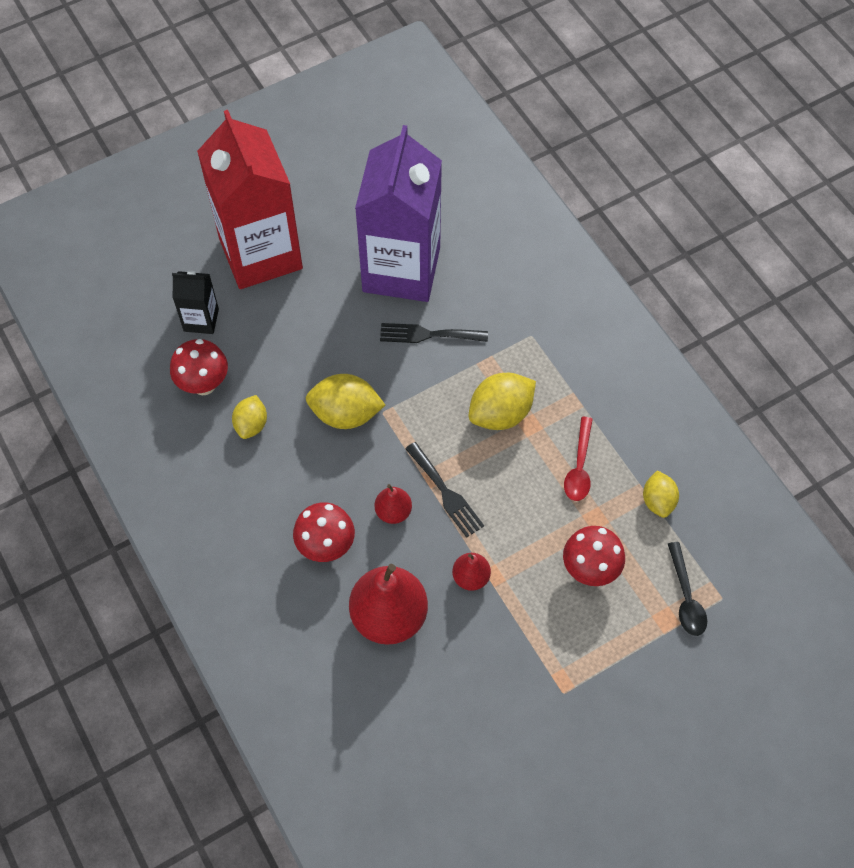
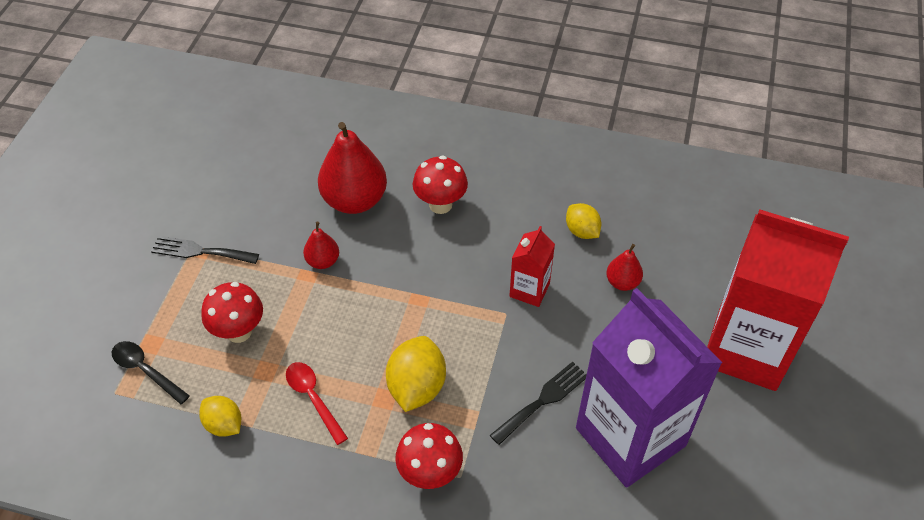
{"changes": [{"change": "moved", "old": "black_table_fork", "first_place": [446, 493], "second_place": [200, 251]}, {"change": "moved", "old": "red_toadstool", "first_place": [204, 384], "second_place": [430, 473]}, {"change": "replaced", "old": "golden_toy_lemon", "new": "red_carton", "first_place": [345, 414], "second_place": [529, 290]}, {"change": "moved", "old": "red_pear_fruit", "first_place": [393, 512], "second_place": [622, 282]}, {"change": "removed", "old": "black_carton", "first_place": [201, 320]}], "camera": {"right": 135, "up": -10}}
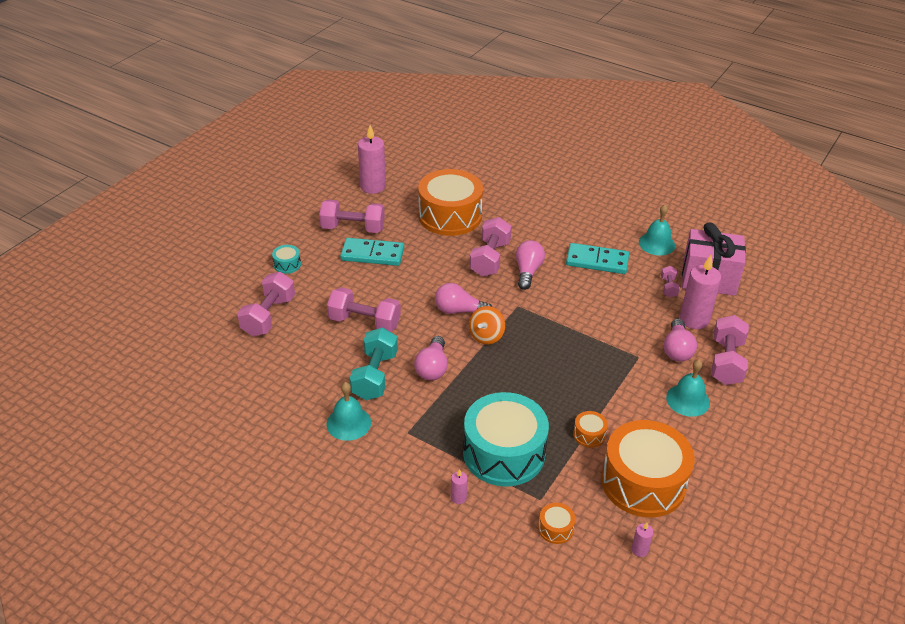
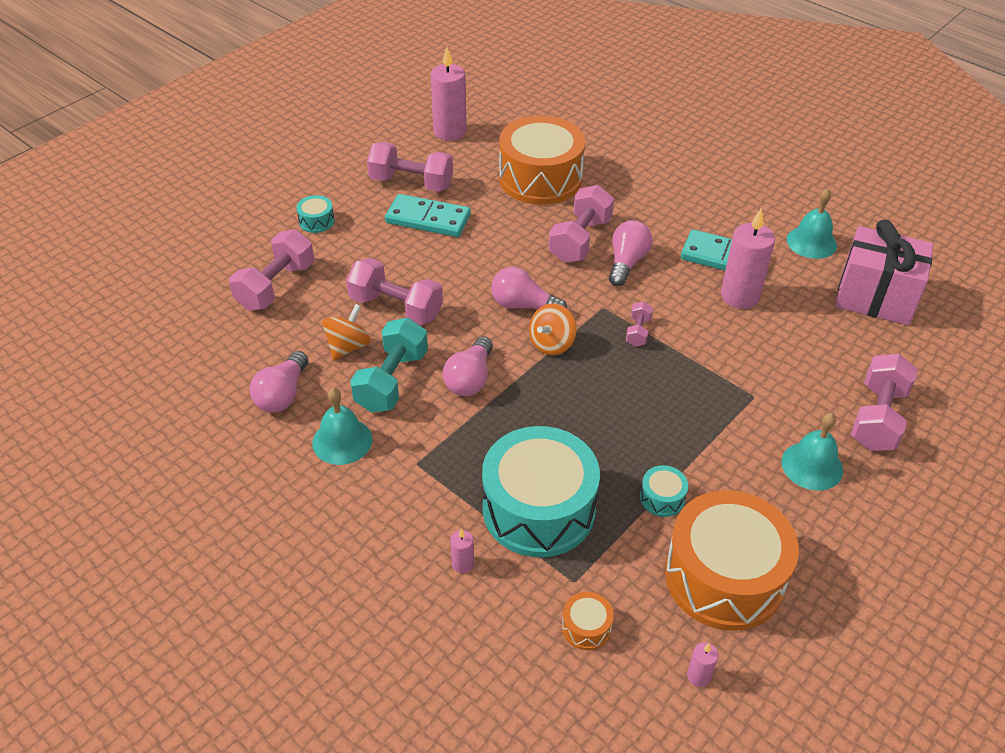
{"changes": [{"change": "moved", "old": "rose-pink_bulb", "first_place": [677, 349], "second_place": [282, 394]}, {"change": "added", "new": "orange_toy_top", "second_place": [348, 347]}, {"change": "moved", "old": "rose-pink_free_weight", "first_place": [668, 287], "second_place": [638, 332]}, {"change": "recoloured", "old": "orange_drum", "new": "aqua_drum", "first_place": [589, 434], "second_place": [662, 498]}, {"change": "moved", "old": "rose-pink_candle", "first_place": [694, 319], "second_place": [740, 296]}], "camera": {"right": 10, "up": 5}}
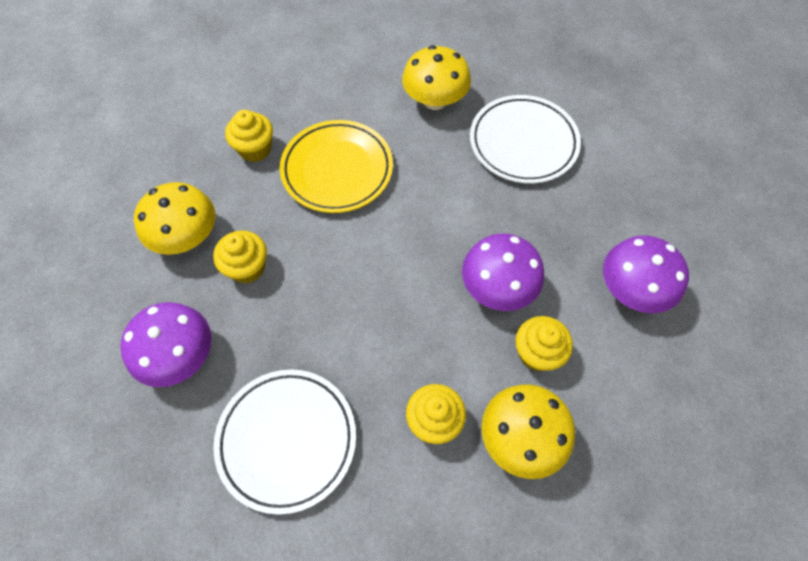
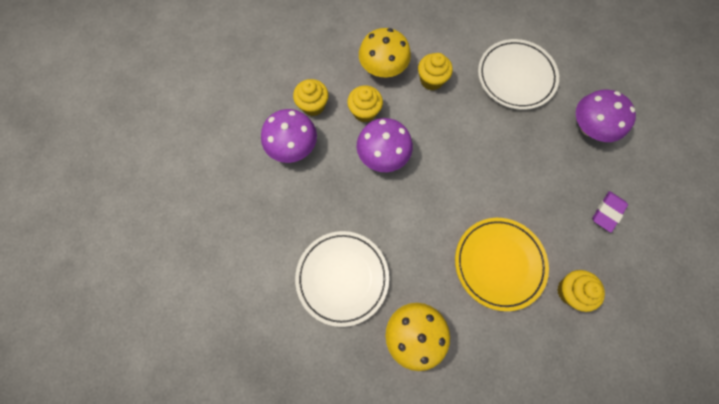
{"changes": [{"change": "moved", "old": "golden_cupcake", "first_place": [247, 268], "second_place": [313, 105]}, {"change": "replaced", "old": "golden_toadstool", "new": "royal_purple_eraser", "first_place": [187, 237], "second_place": [607, 212]}], "camera": {"right": -175, "up": 10}}
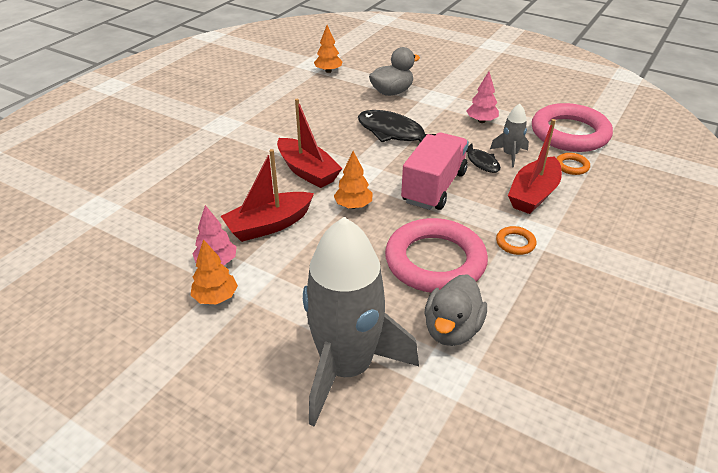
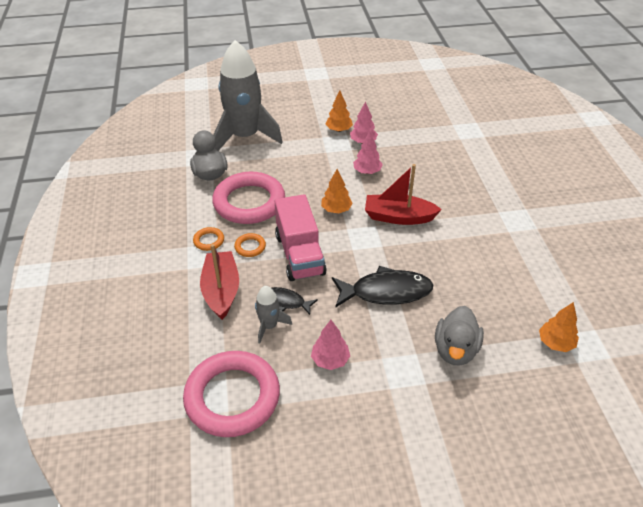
{"changes": [{"change": "moved", "old": "orange_ring", "first_place": [571, 166], "second_place": [250, 247]}, {"change": "replaced", "old": "red_boat", "new": "rose-pink_tree", "first_place": [269, 225], "second_place": [367, 171]}], "camera": {"right": 140, "up": 5}}
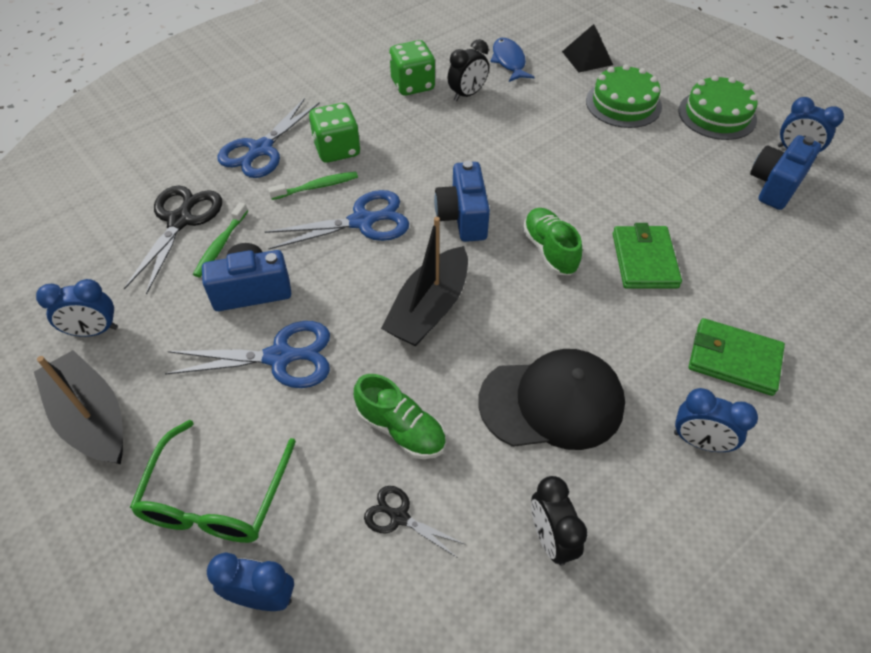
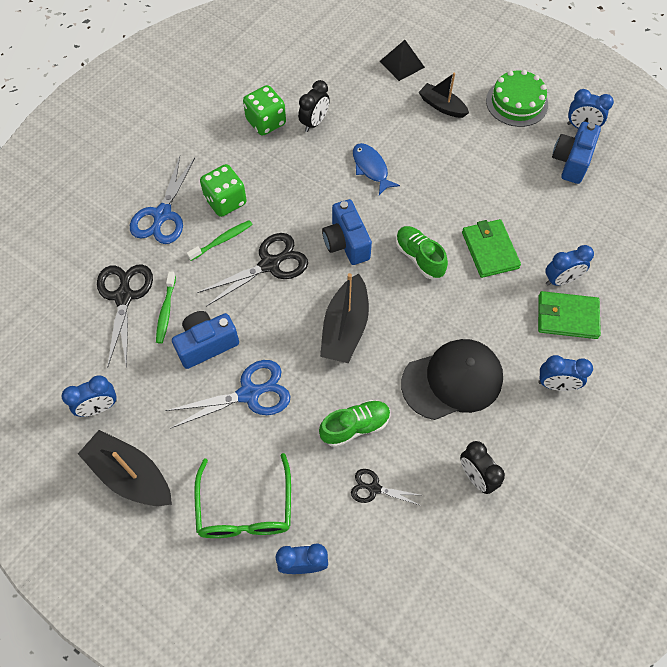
{"changes": [{"change": "recoloured", "old": "cobalt_scissors", "new": "black_scissors", "first_place": [362, 221], "second_place": [269, 264]}, {"change": "turned", "old": "emerald_lace-up_shoe", "first_place": [401, 429], "second_place": [355, 426], "degrees": -45}, {"change": "moved", "old": "cobalt_toy_fish", "first_place": [509, 61], "second_place": [371, 168]}, {"change": "replaced", "old": "emerald_layer_cake", "new": "black_boat", "first_place": [623, 104], "second_place": [442, 106]}, {"change": "added", "new": "cobalt_alarm_clock", "second_place": [560, 280]}], "camera": {"right": -15, "up": 10}}
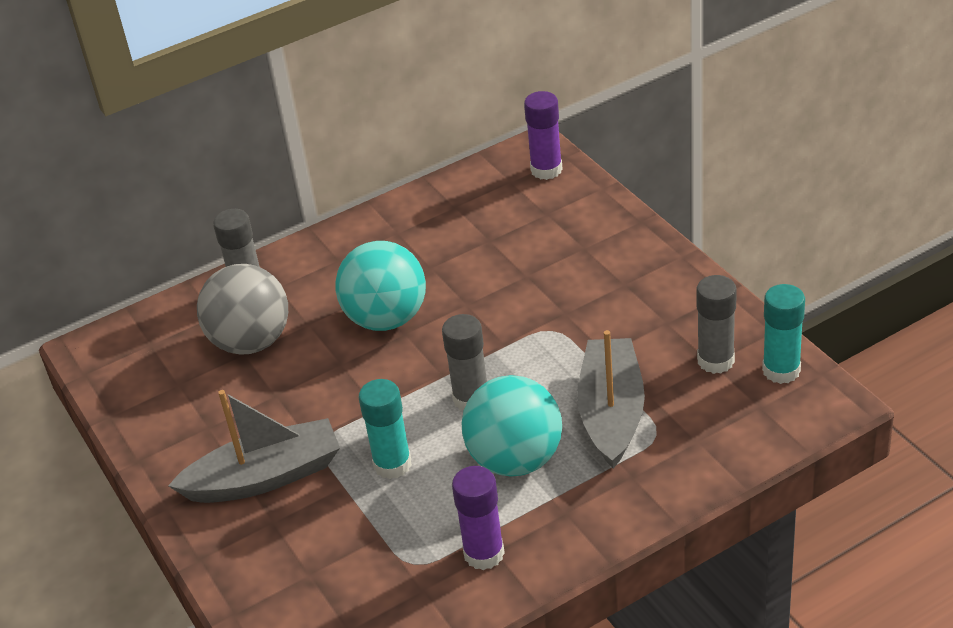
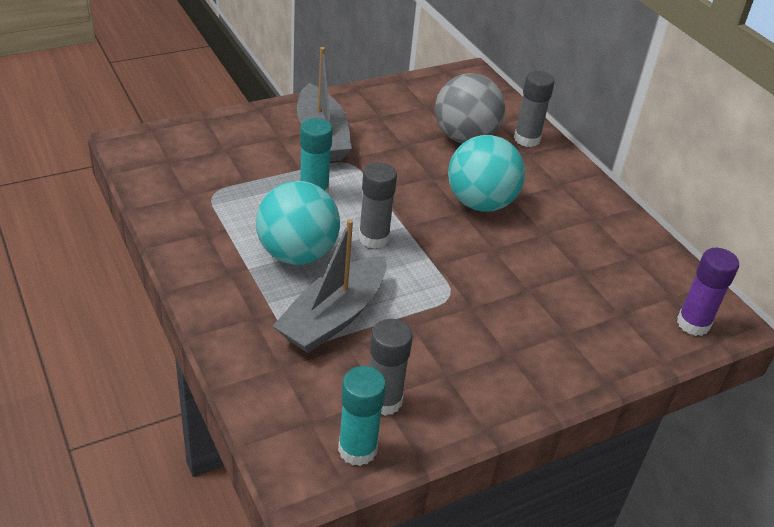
{"changes": [{"change": "turned", "old": "ash-grey_boat", "first_place": [611, 413], "second_place": [333, 317], "degrees": 120}, {"change": "removed", "old": "royal_purple_stick_of_glue", "first_place": [484, 553]}], "camera": {"right": 85, "up": 0}}
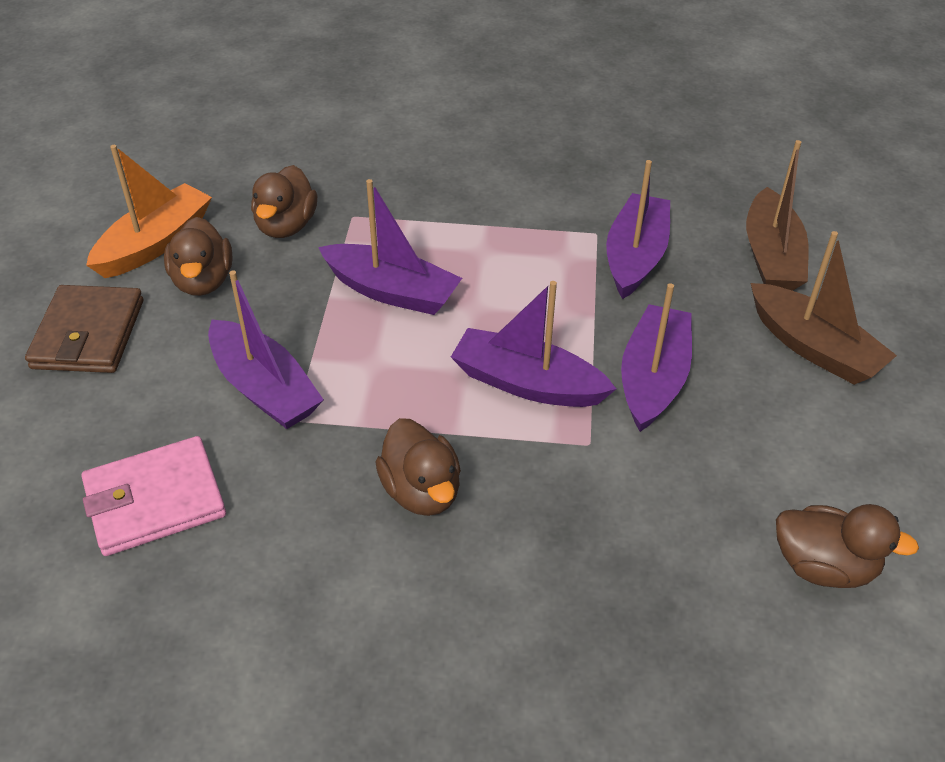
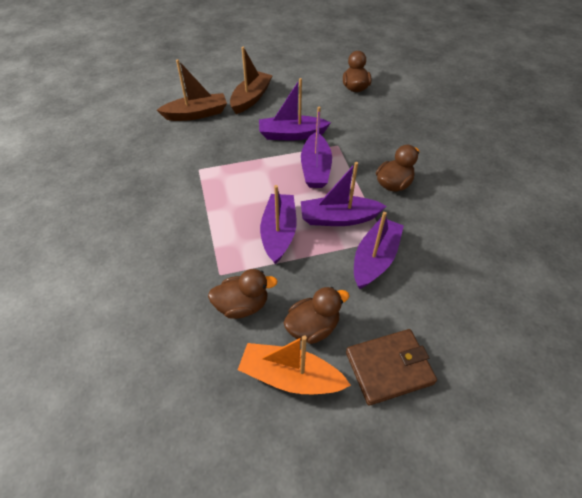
{"changes": [{"change": "moved", "old": "royal_purple_boat", "first_place": [635, 257], "second_place": [339, 218]}, {"change": "removed", "old": "rose-pink_wallet", "first_place": [155, 500]}], "camera": {"right": -110, "up": 5}}
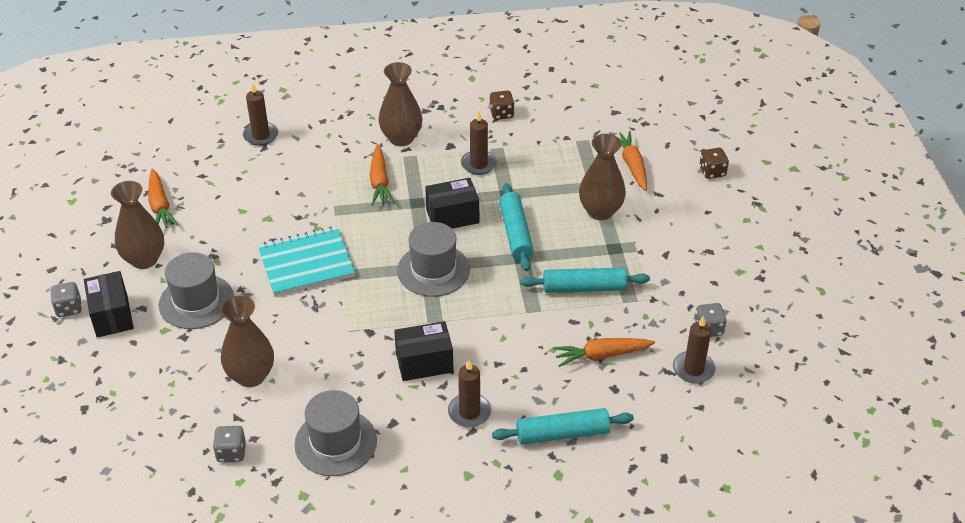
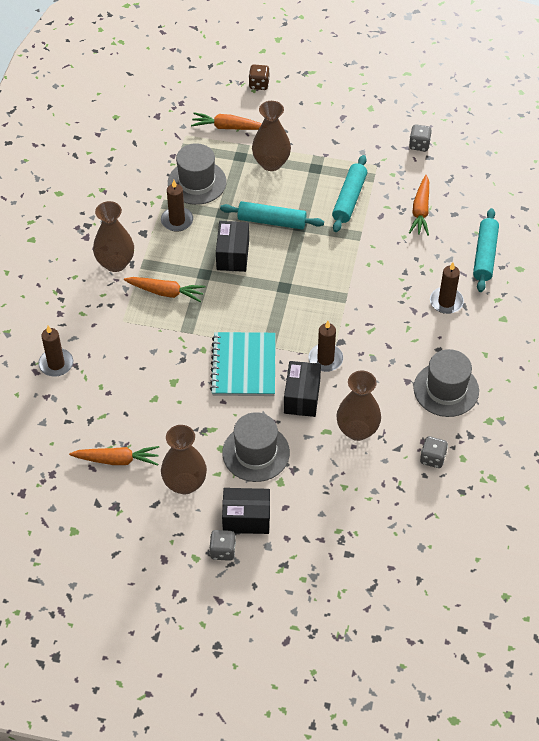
{"changes": [{"change": "moved", "old": "ash-grey_tall_hat", "first_place": [433, 270], "second_place": [197, 182]}, {"change": "moved", "old": "black_package", "first_place": [424, 362], "second_place": [302, 397]}, {"change": "moved", "old": "dark_brown_candle", "first_place": [693, 369], "second_place": [325, 359]}, {"change": "removed", "old": "dark_brown_dice", "first_place": [501, 114]}], "camera": {"right": -70, "up": 10}}
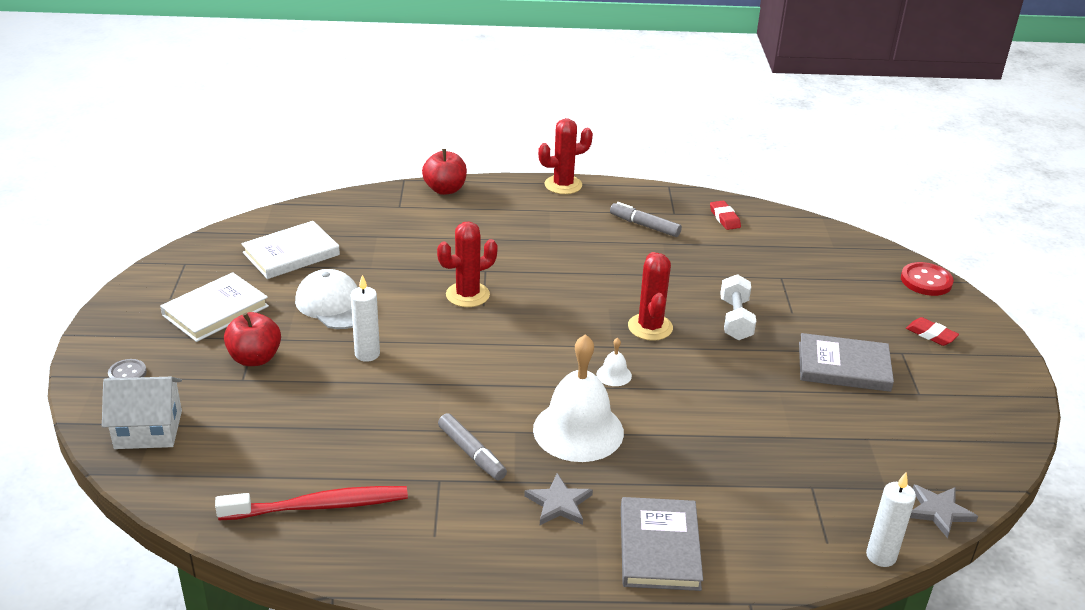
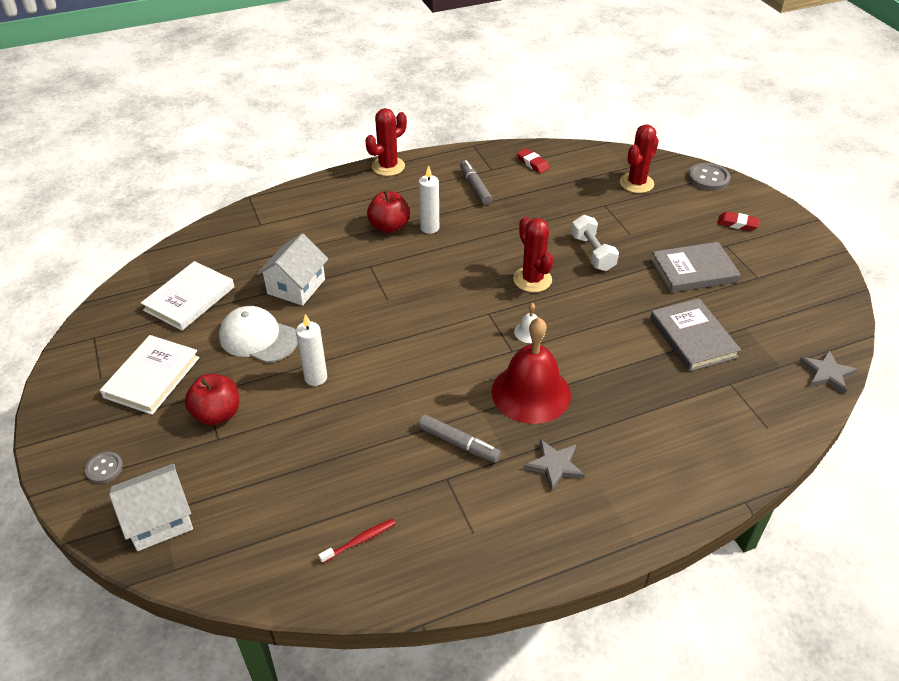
{"changes": [{"change": "added", "new": "pure_white_cottage", "second_place": [296, 286]}, {"change": "resized", "old": "red_toothbrush", "first_place": [319, 506], "second_place": [360, 541], "factor": 0.48}, {"change": "moved", "old": "red_apple", "first_place": [445, 189], "second_place": [389, 226]}, {"change": "moved", "old": "pure_white_candle", "first_place": [881, 556], "second_place": [429, 228]}, {"change": "turned", "old": "ash-grey_marker_pen", "first_place": [644, 226], "second_place": [475, 187], "degrees": 60}, {"change": "recoloured", "old": "pure_white_school_bell", "new": "red_school_bell", "first_place": [578, 430], "second_place": [531, 392]}, {"change": "moved", "old": "red_prickly_plant", "first_place": [467, 295], "second_place": [636, 183]}, {"change": "moved", "old": "ash-grey_book", "first_place": [659, 547], "second_place": [692, 337]}, {"change": "recoloured", "old": "red_shirt_button", "new": "ash-grey_shirt_button", "first_place": [926, 281], "second_place": [708, 178]}], "camera": {"right": -20, "up": 10}}
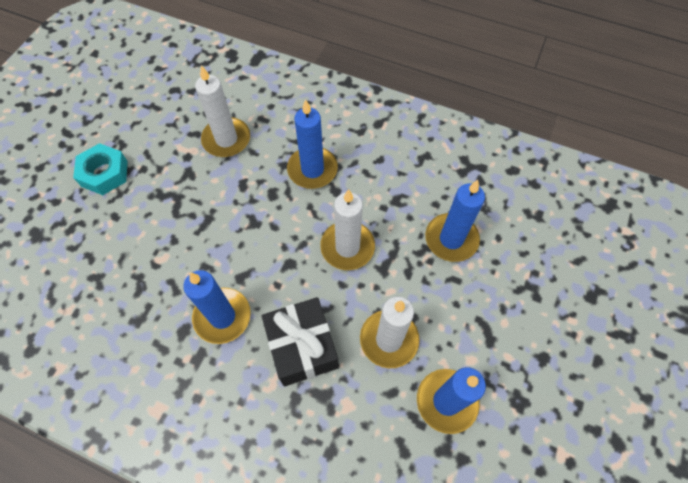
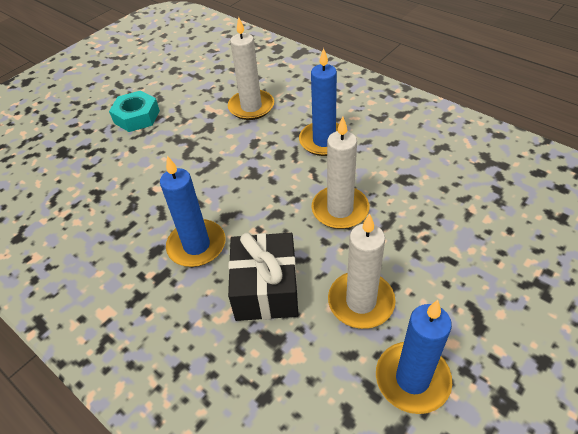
{"changes": [{"change": "removed", "old": "cobalt_candle", "first_place": [451, 239]}], "camera": {"right": 20, "up": -15}}
